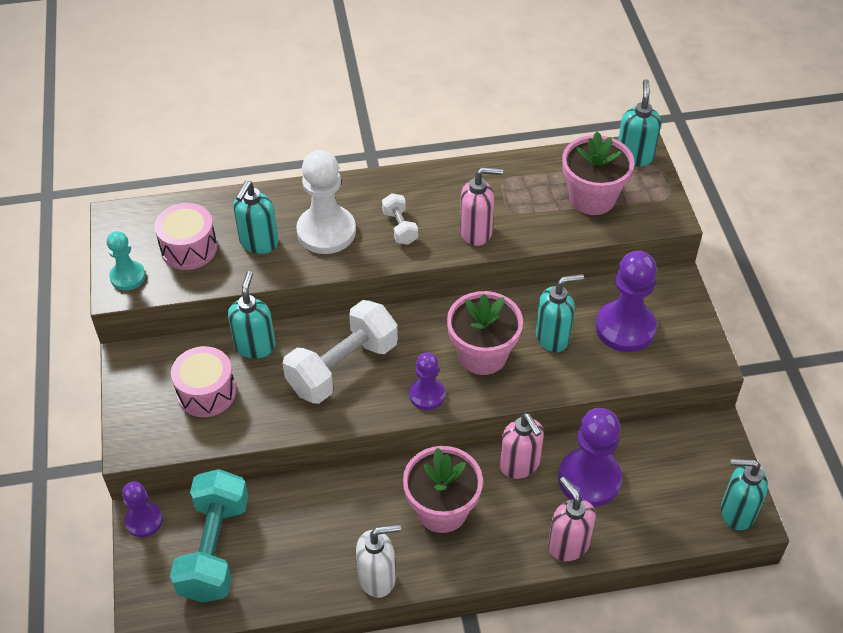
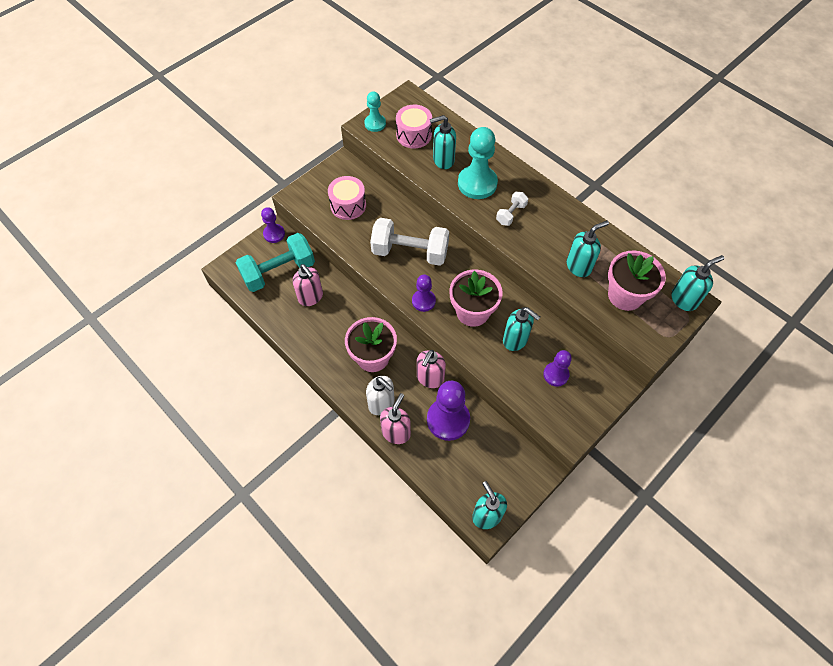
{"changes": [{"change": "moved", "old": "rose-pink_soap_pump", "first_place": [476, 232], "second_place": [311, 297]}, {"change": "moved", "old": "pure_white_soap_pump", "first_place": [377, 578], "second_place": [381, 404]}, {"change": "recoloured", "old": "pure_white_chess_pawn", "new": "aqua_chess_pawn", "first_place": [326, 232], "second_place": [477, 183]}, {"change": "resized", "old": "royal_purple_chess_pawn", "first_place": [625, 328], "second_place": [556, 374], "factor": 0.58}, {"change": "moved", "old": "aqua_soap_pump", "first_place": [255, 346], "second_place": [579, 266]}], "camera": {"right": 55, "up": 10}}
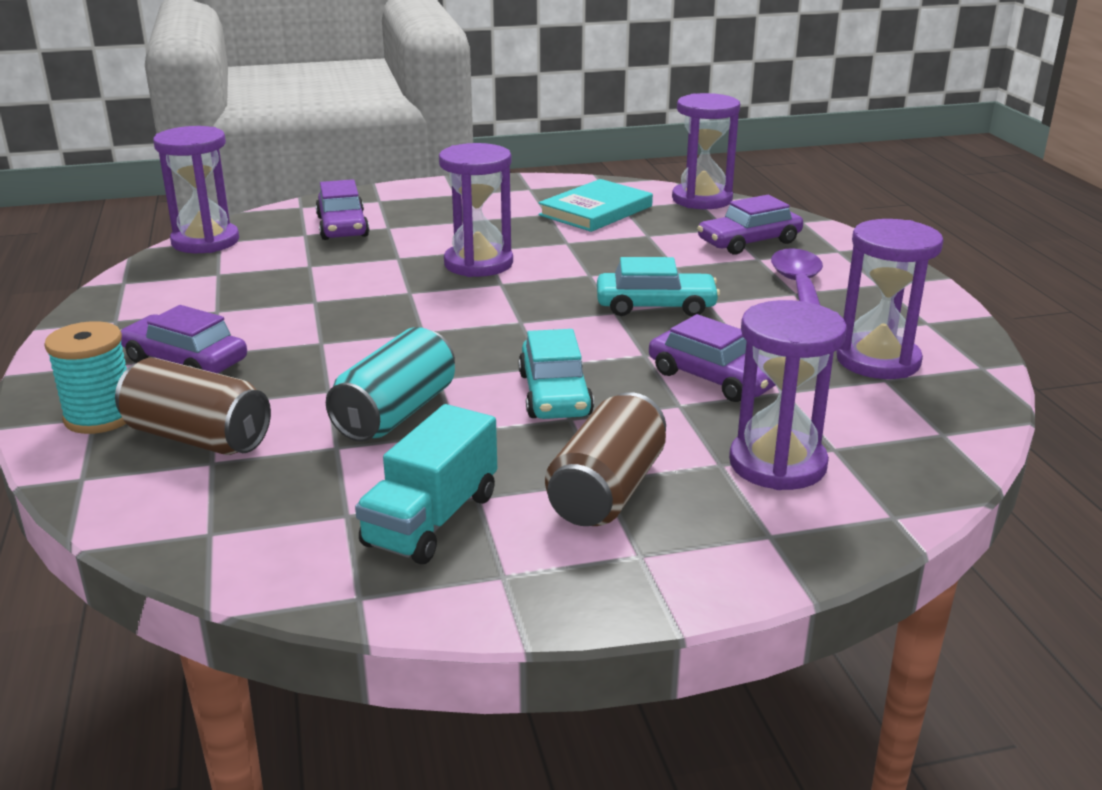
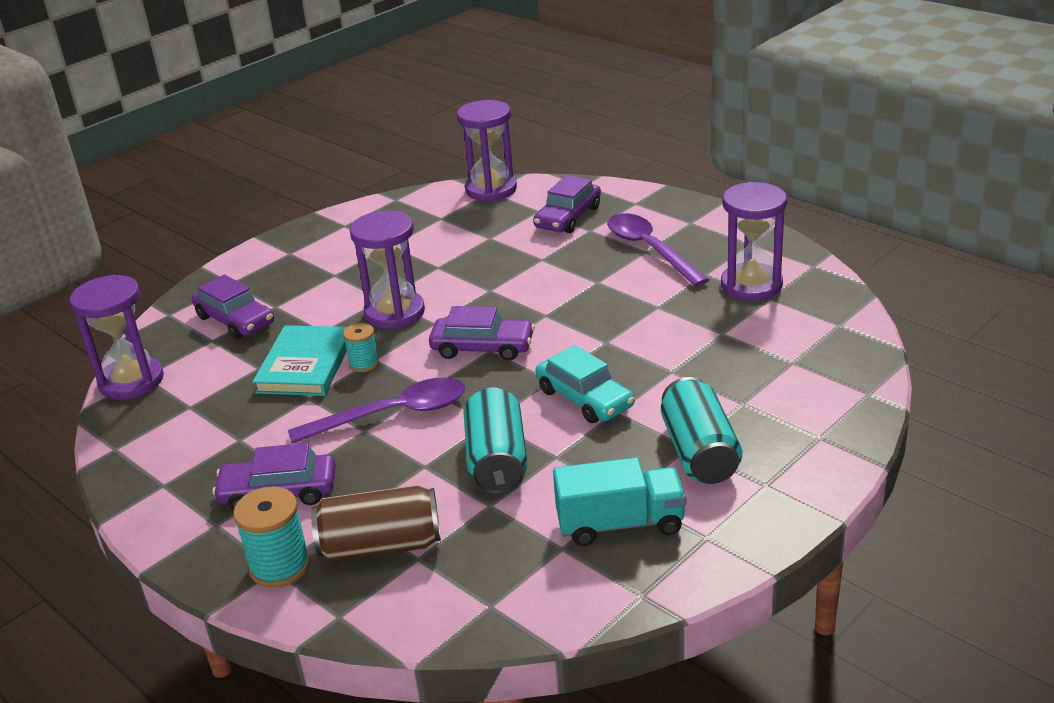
{"changes": [{"change": "moved", "old": "aqua_book", "first_place": [596, 211], "second_place": [305, 365]}, {"change": "added", "new": "royal_purple_tablespoon", "second_place": [392, 415]}, {"change": "added", "new": "aqua_bobbin", "second_place": [364, 364]}, {"change": "moved", "old": "royal_purple_toy_car", "first_place": [714, 378], "second_place": [482, 347]}, {"change": "turned", "old": "aqua_truck", "first_place": [432, 520], "second_place": [620, 524], "degrees": -90}, {"change": "recoloured", "old": "dark_brown_can", "new": "aqua_can", "first_place": [607, 491], "second_place": [699, 452]}, {"change": "removed", "old": "aqua_toy_car", "first_place": [655, 306]}, {"change": "removed", "old": "royal_purple_hourglass", "first_place": [777, 464]}], "camera": {"right": -30, "up": 5}}
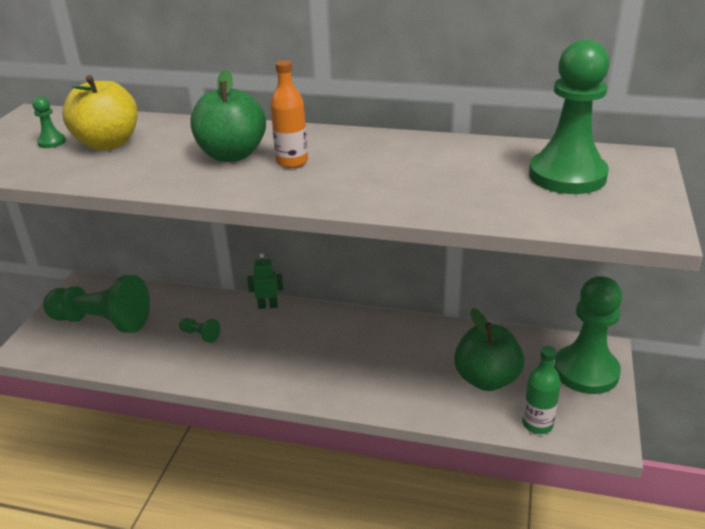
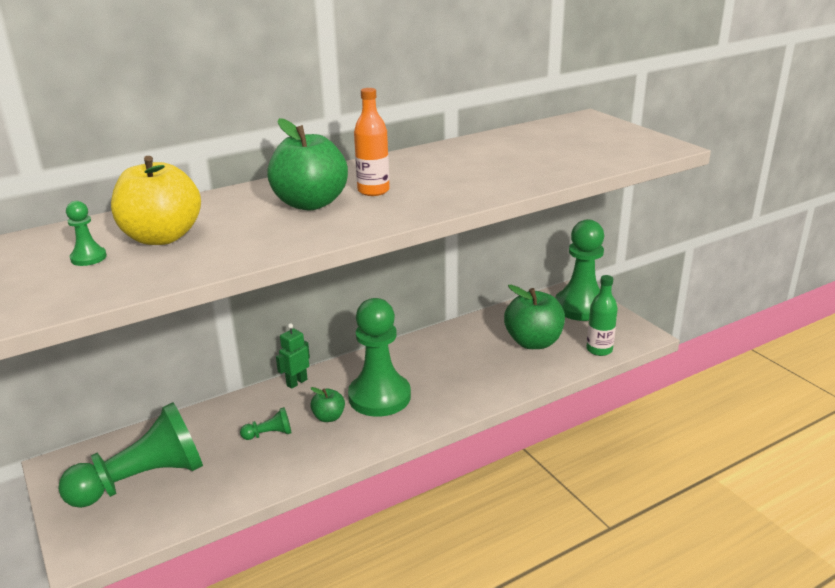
{"changes": [{"change": "added", "new": "emerald_apple", "second_place": [329, 417]}, {"change": "moved", "old": "emerald_chess_pawn", "first_place": [567, 175], "second_place": [379, 397]}], "camera": {"right": -45, "up": -5}}
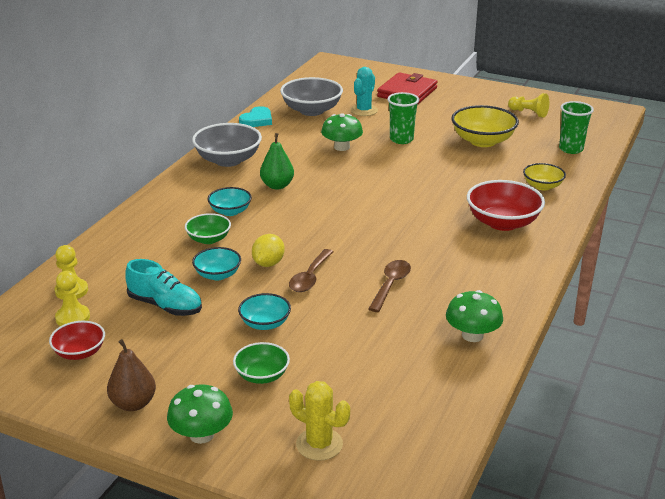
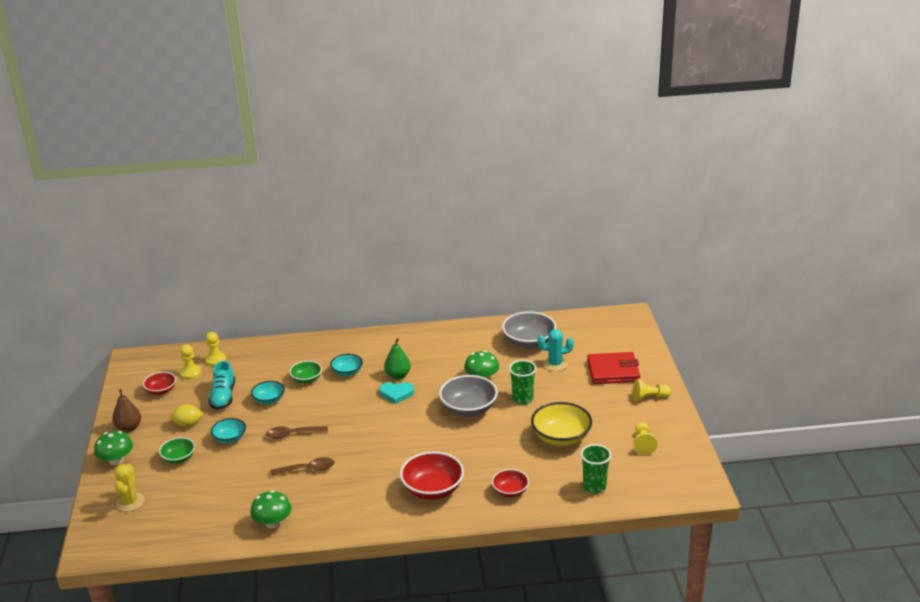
{"changes": [{"change": "moved", "old": "golden_toy_lemon", "first_place": [268, 263], "second_place": [188, 424]}, {"change": "moved", "old": "aqua_heart", "first_place": [257, 120], "second_place": [396, 393]}, {"change": "moved", "old": "ash-grey_deep_dish", "first_place": [228, 160], "second_place": [468, 409]}, {"change": "recoloured", "old": "golden_deep_dish", "new": "red_deep_dish", "first_place": [542, 186], "second_place": [510, 491]}, {"change": "added", "new": "golden_chess_pawn", "second_place": [649, 397]}], "camera": {"right": 60, "up": 0}}
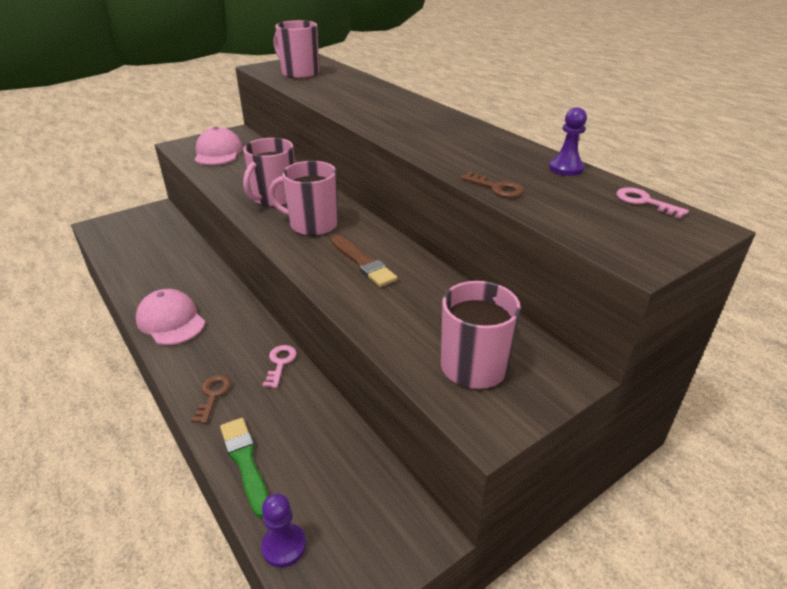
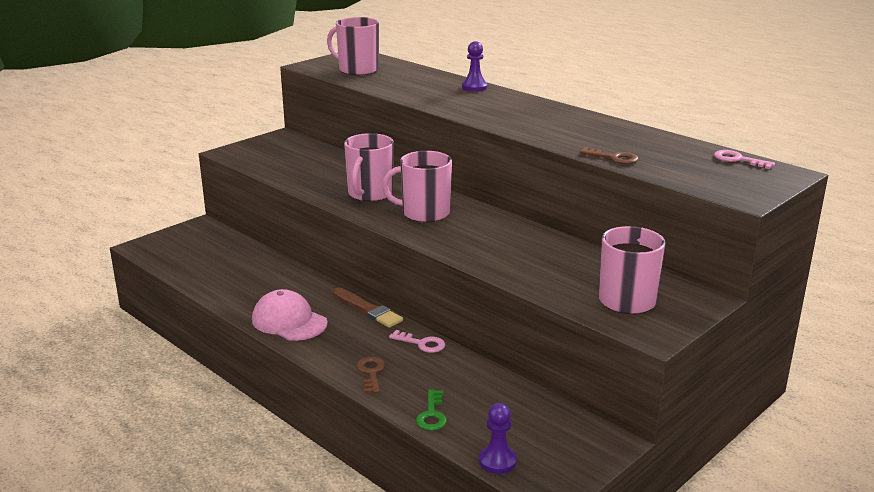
{"changes": [{"change": "moved", "old": "dark_brown_brush", "first_place": [362, 263], "second_place": [367, 309]}, {"change": "turned", "old": "rose-pink_door_key", "first_place": [280, 363], "second_place": [421, 343], "degrees": 120}, {"change": "replaced", "old": "emerald_brush", "new": "emerald_door_key", "first_place": [245, 462], "second_place": [432, 415]}, {"change": "moved", "old": "royal_purple_chess_pawn", "first_place": [566, 168], "second_place": [474, 87]}, {"change": "removed", "old": "rose-pink_cap", "first_place": [218, 152]}], "camera": {"right": -10, "up": -10}}
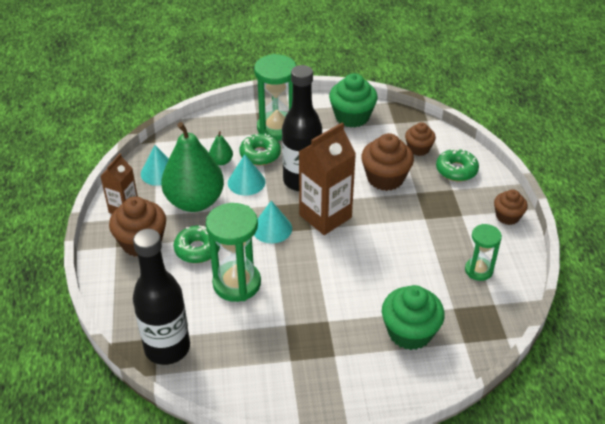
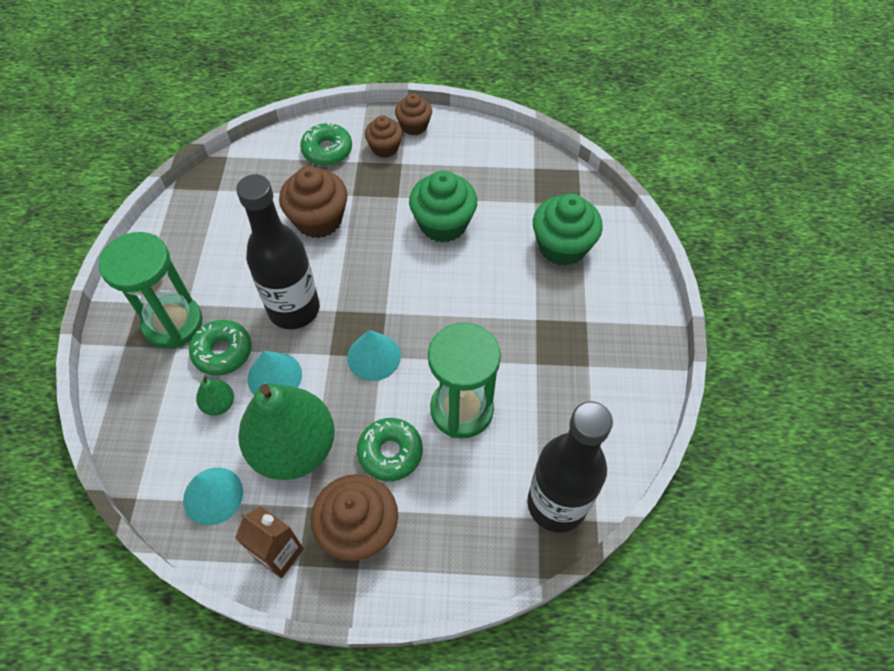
{"changes": [{"change": "moved", "old": "dark_brown_cupcake", "first_place": [418, 149], "second_place": [385, 148]}, {"change": "moved", "old": "emerald_cupcake", "first_place": [352, 117], "second_place": [443, 224]}, {"change": "removed", "old": "dark_brown_carton", "first_place": [325, 216]}, {"change": "removed", "old": "emerald_hourglass", "first_place": [478, 270]}], "camera": {"right": -80, "up": 15}}
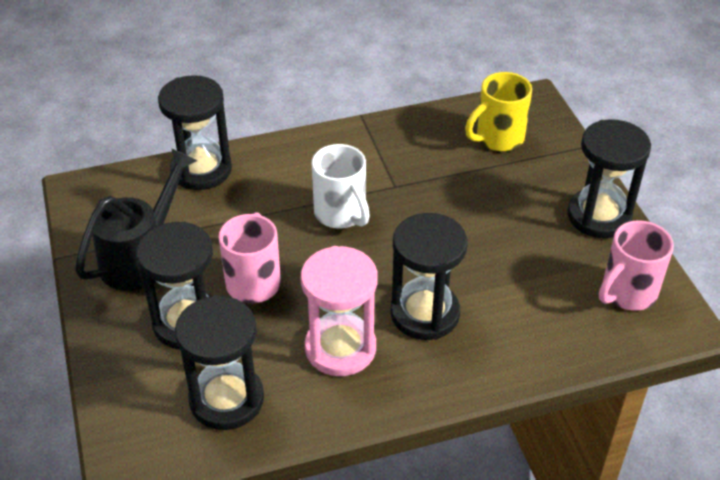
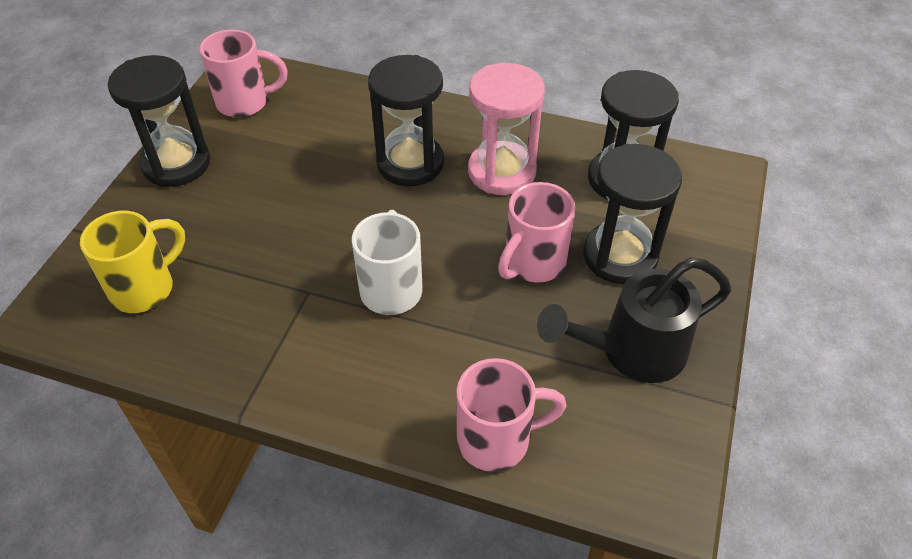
{"changes": [{"change": "turned", "old": "golden_mug", "first_place": [498, 138], "second_place": [145, 288], "degrees": -45}, {"change": "replaced", "old": "black_hourglass", "new": "rose-pink_mug", "first_place": [201, 170], "second_place": [497, 440]}], "camera": {"right": -145, "up": 5}}
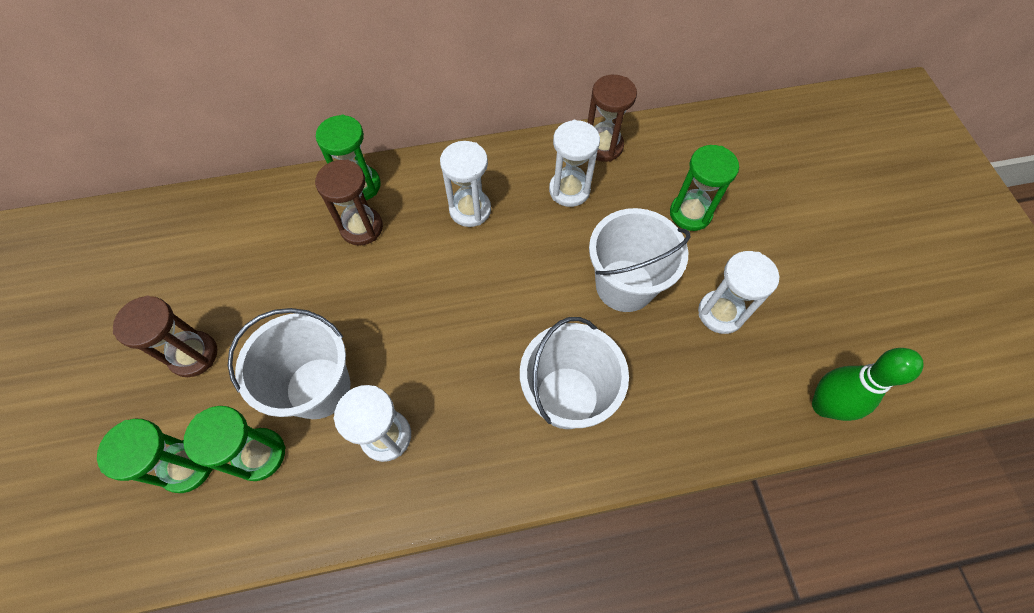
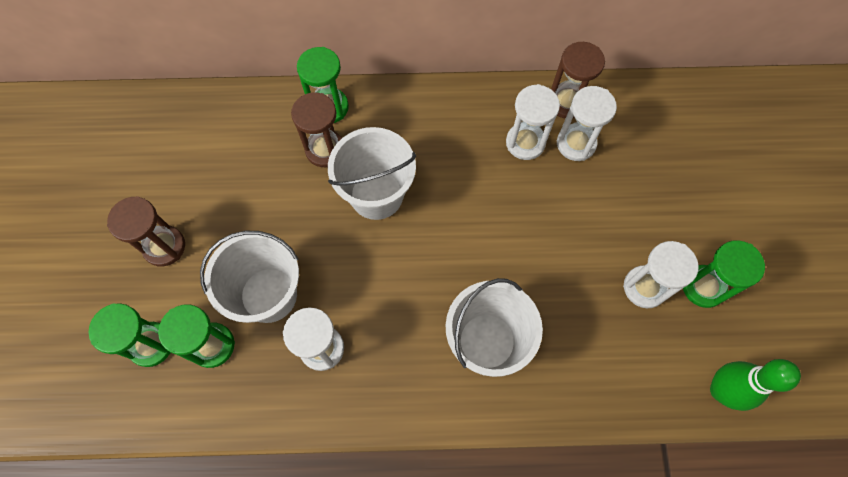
{"changes": [{"change": "moved", "old": "pure_white_pail", "first_place": [624, 285], "second_place": [376, 195]}, {"change": "moved", "old": "pure_white_hourglass", "first_place": [470, 210], "second_place": [576, 144]}, {"change": "moved", "old": "emerald_hourglass", "first_place": [690, 213], "second_place": [703, 287]}], "camera": {"right": 10, "up": 5}}
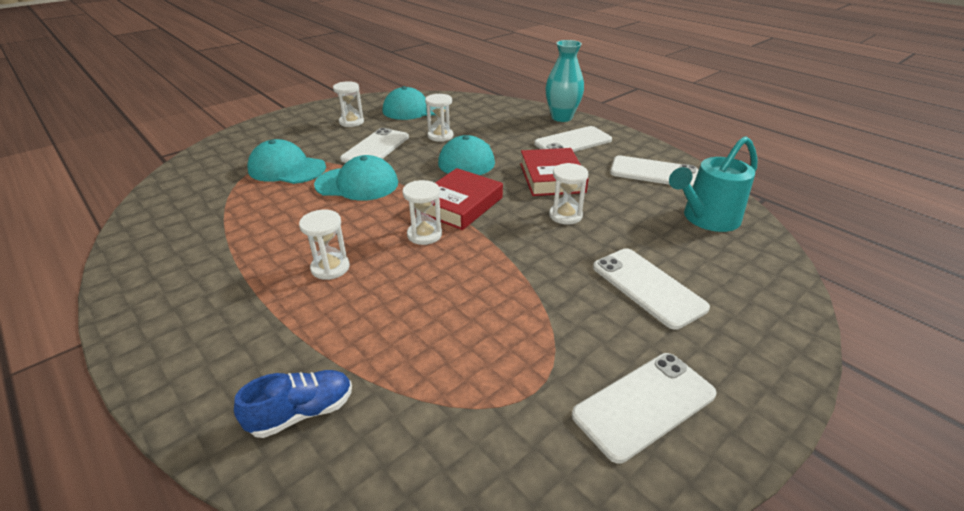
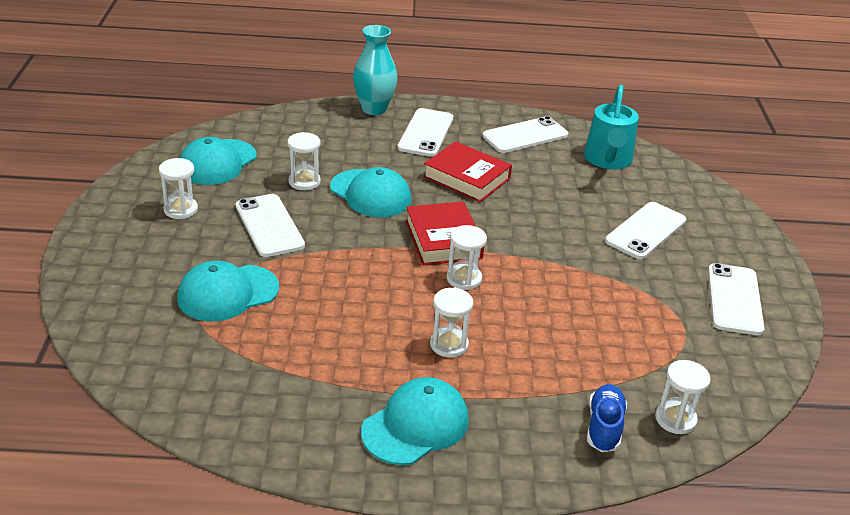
{"changes": [{"change": "moved", "old": "aqua_cap", "first_place": [357, 184], "second_place": [415, 425]}, {"change": "turned", "old": "pure_white_phone", "first_place": [647, 287], "second_place": [646, 231], "degrees": -60}, {"change": "moved", "old": "pure_white_hourglass", "first_place": [565, 215], "second_place": [675, 419]}], "camera": {"right": -50, "up": 0}}
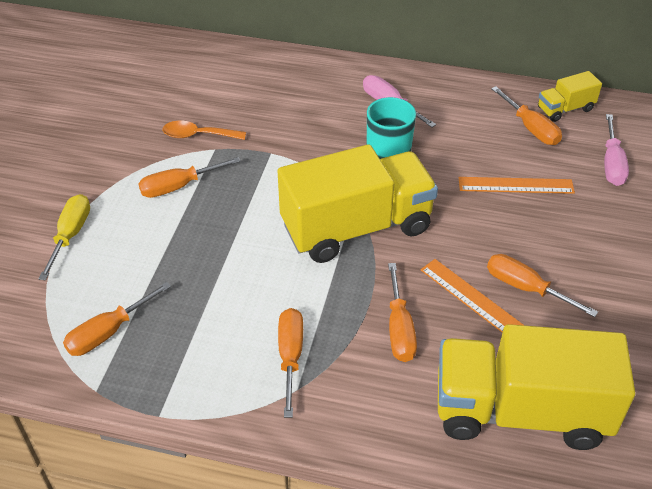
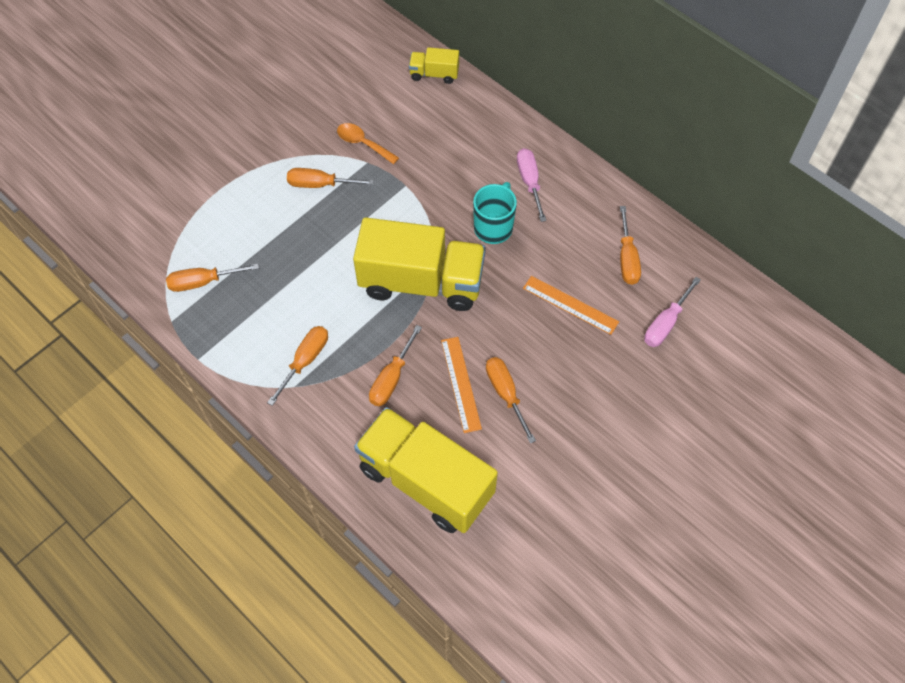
{"changes": [{"change": "moved", "old": "golden_truck", "first_place": [565, 109], "second_place": [434, 74]}, {"change": "removed", "old": "golden_screwdriver", "first_place": [70, 235]}], "camera": {"right": 30, "up": 15}}
